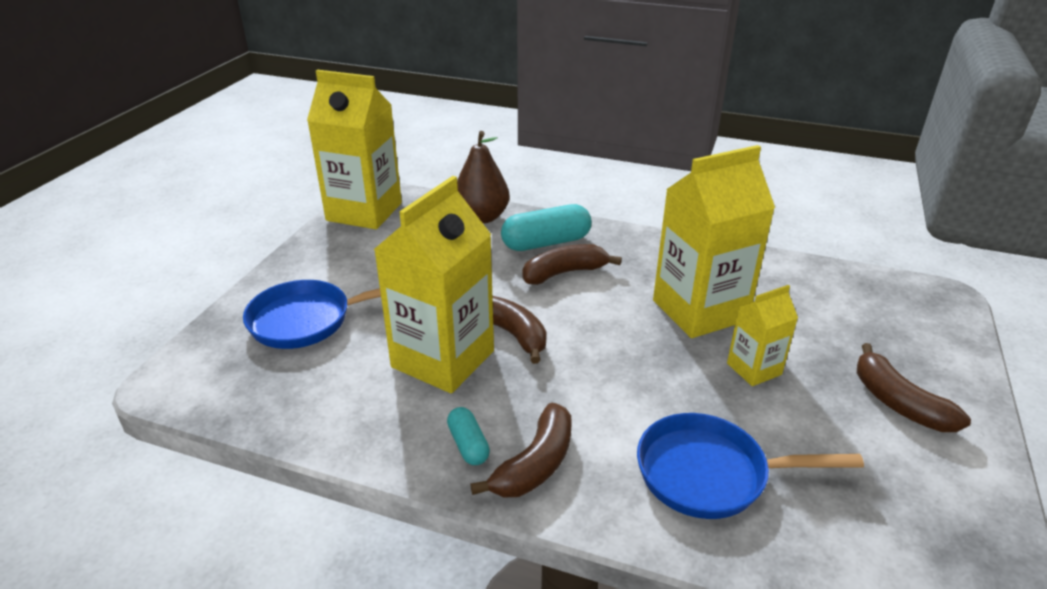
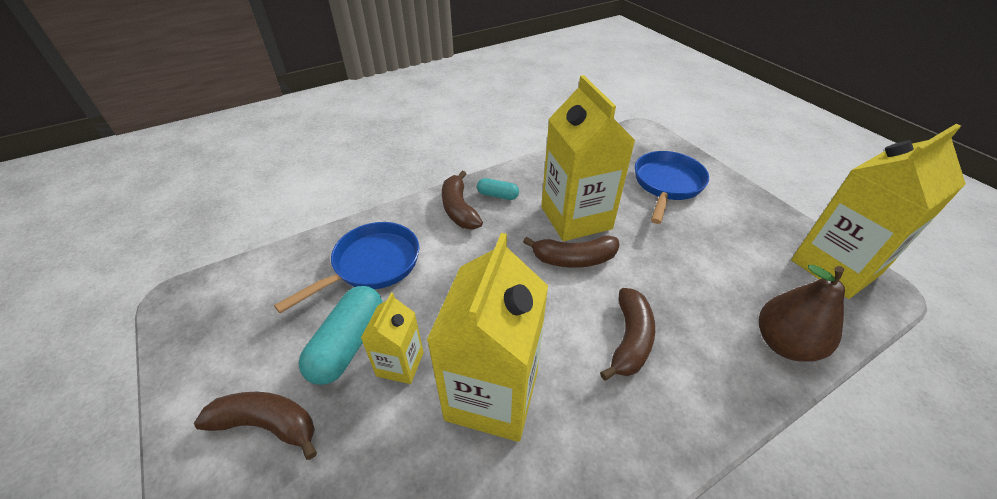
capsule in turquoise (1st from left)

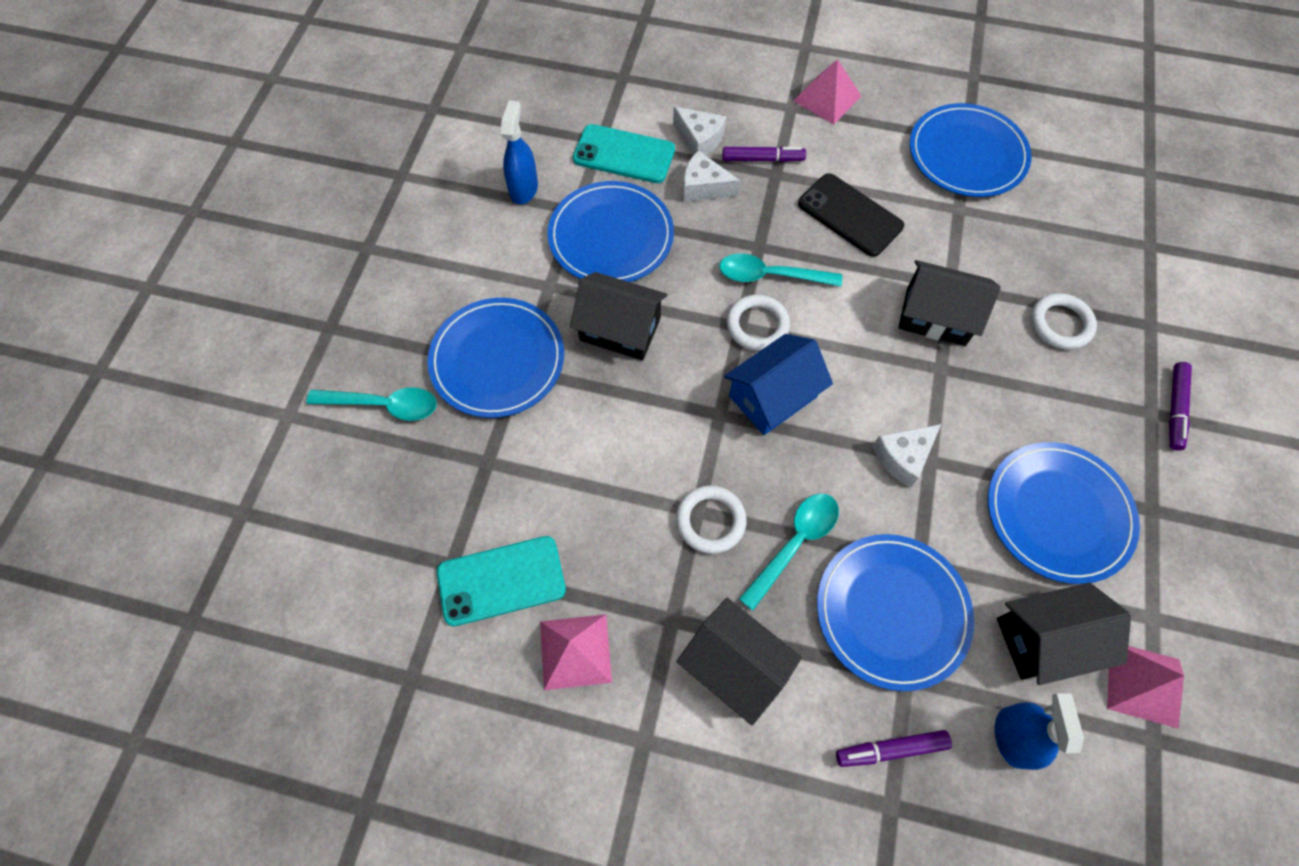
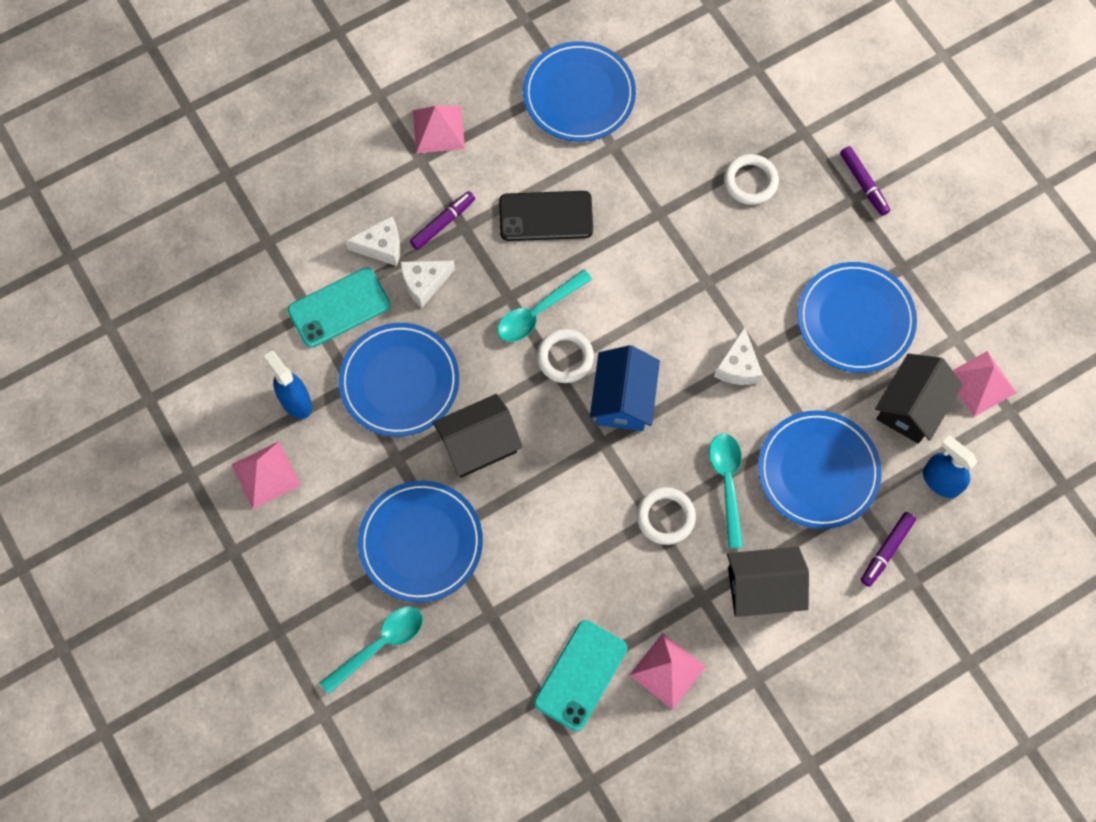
house in black (3rd from left in the first image)
pyramid in pink (1st from left)

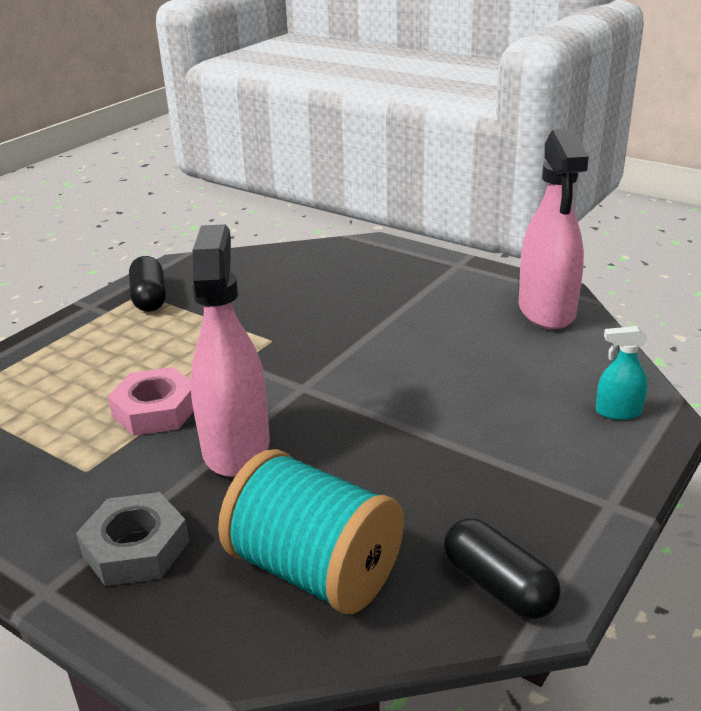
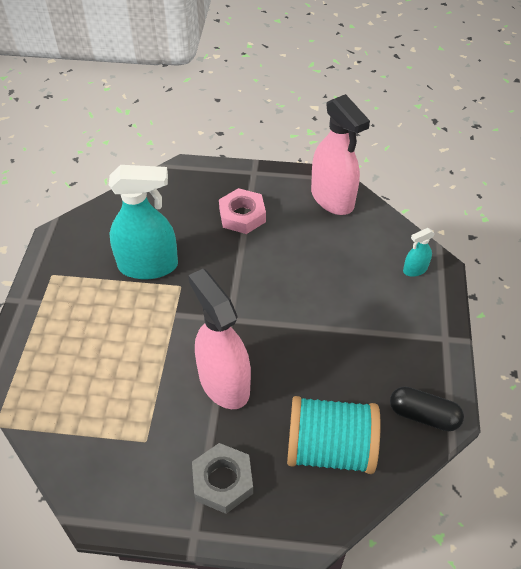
capsule in black (1st from left in the first image)
spray bottle in turquoise (1st from left)
nut in pink

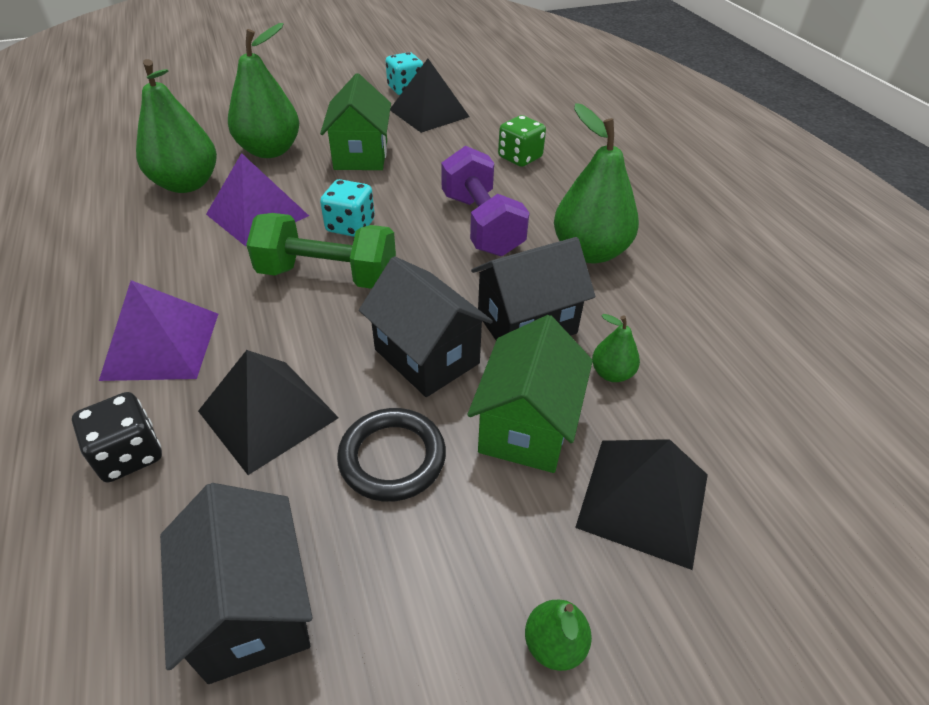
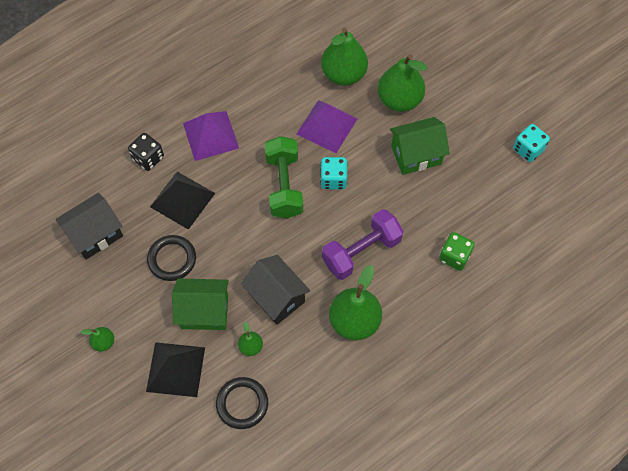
house in black (2nd from left in the first image)
pyramid in black (2nd from left in the first image)
ring in black (2nd from left)

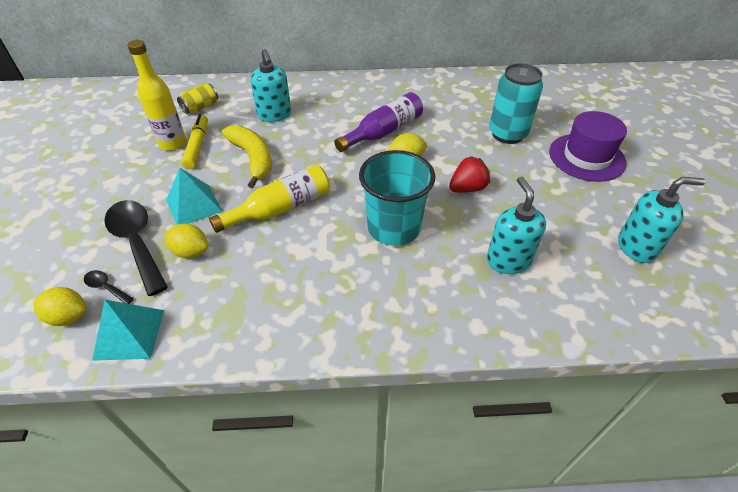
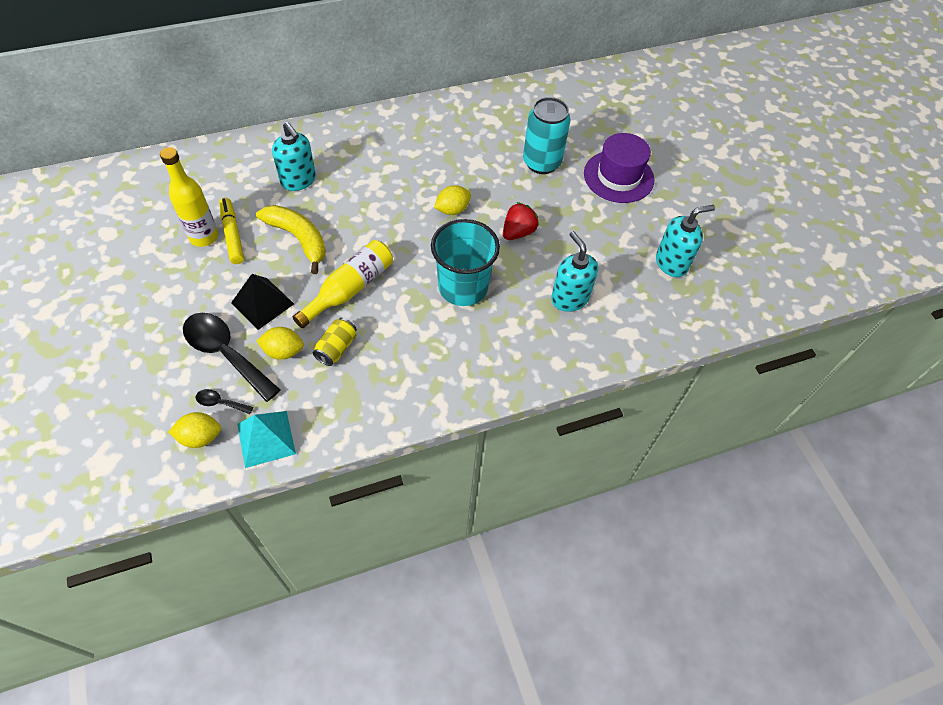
bottle in purple
can in yellow
pyramid in black

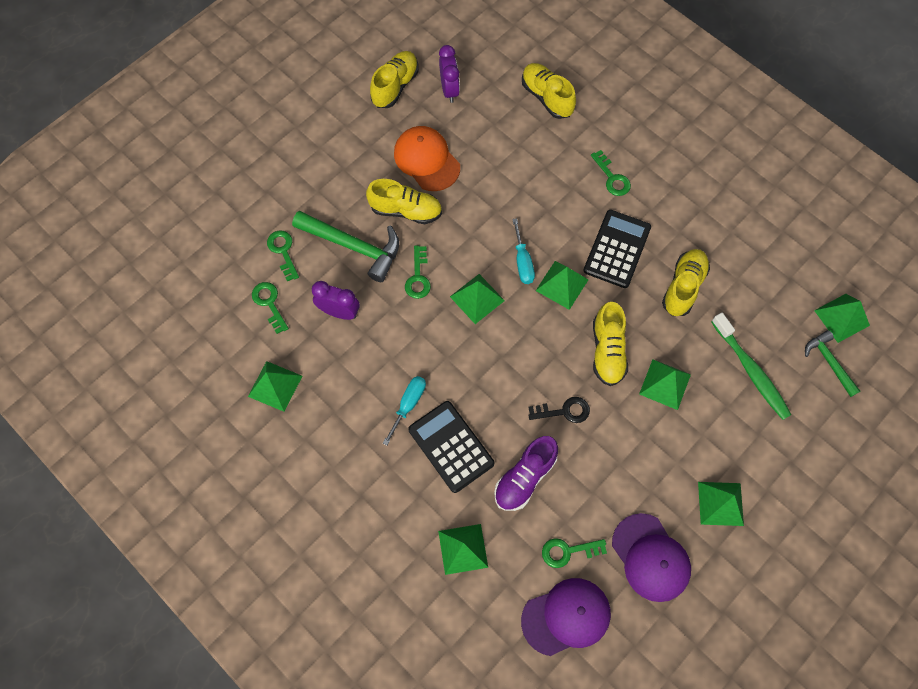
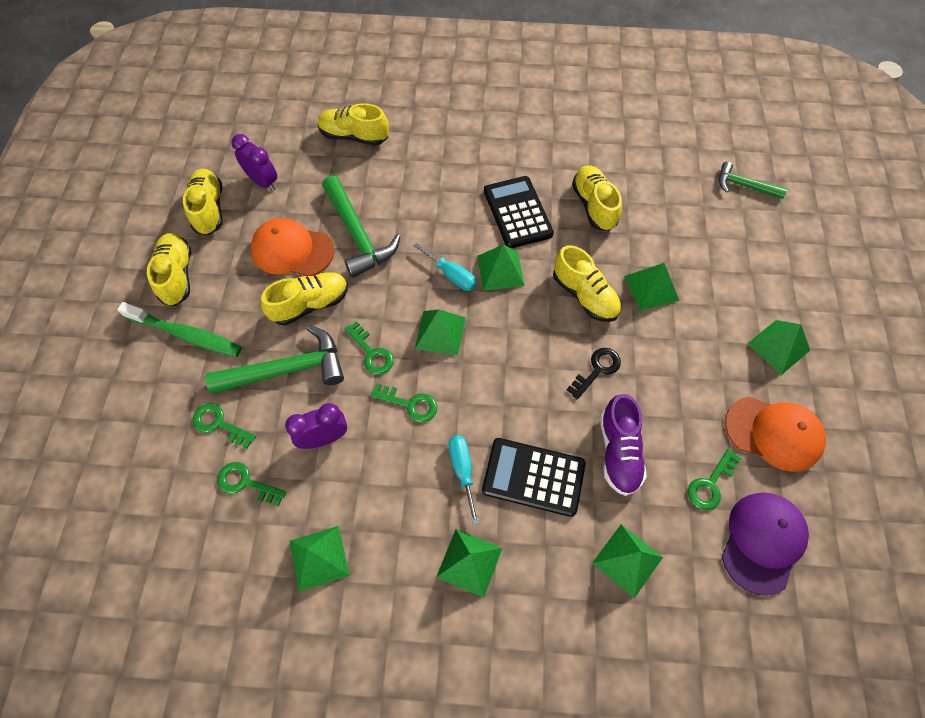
shoe in yellow (1st from left)
hammer in green (2nd from left)
key in green (4th from left)
toothbrush in green
pyramid in green (3rd from left)
cap in orange (2nd from left)

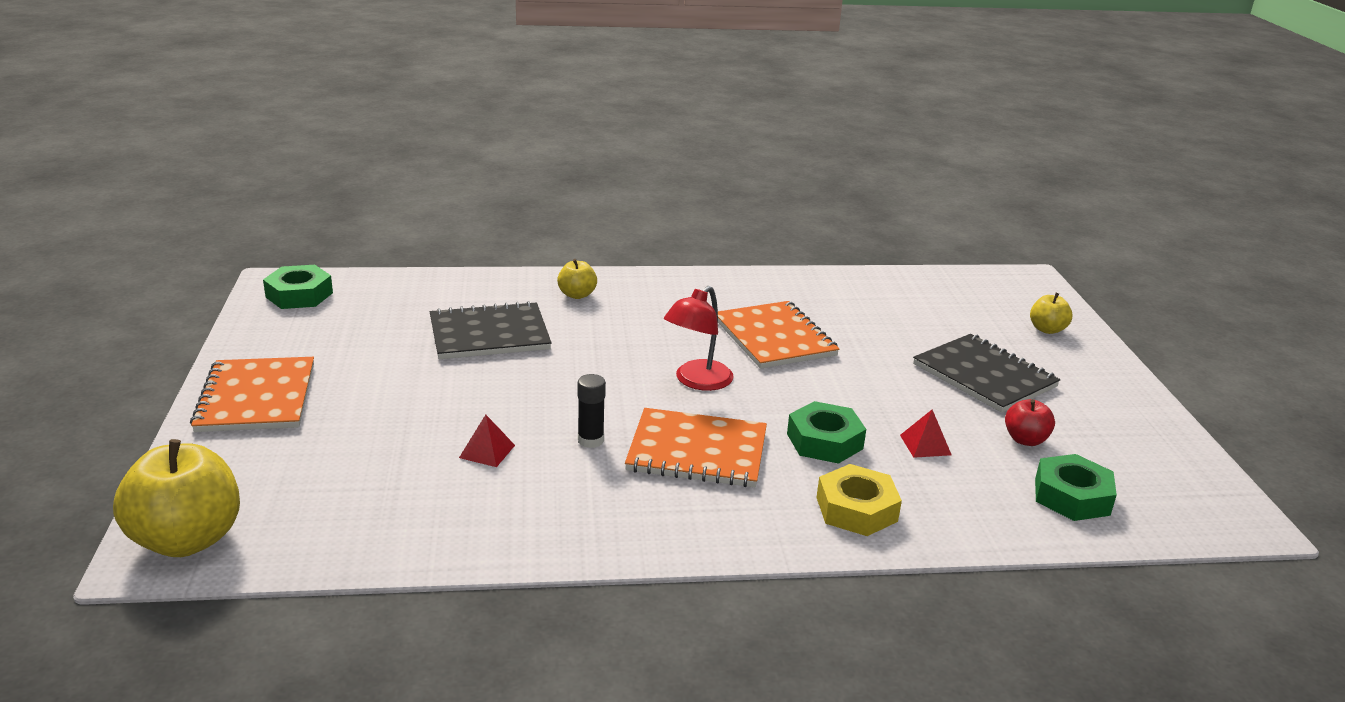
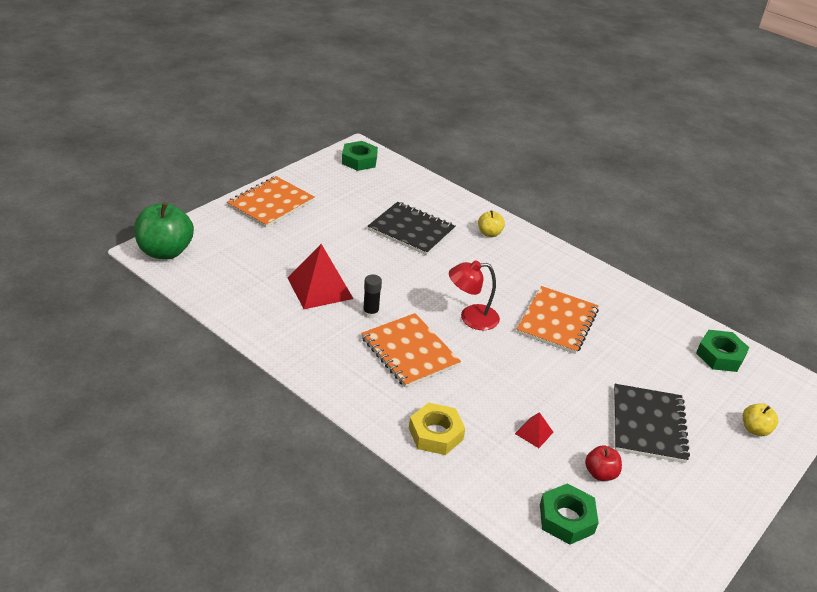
nut in green (3rd from left)
apple in green
pyramid in red (1st from left)

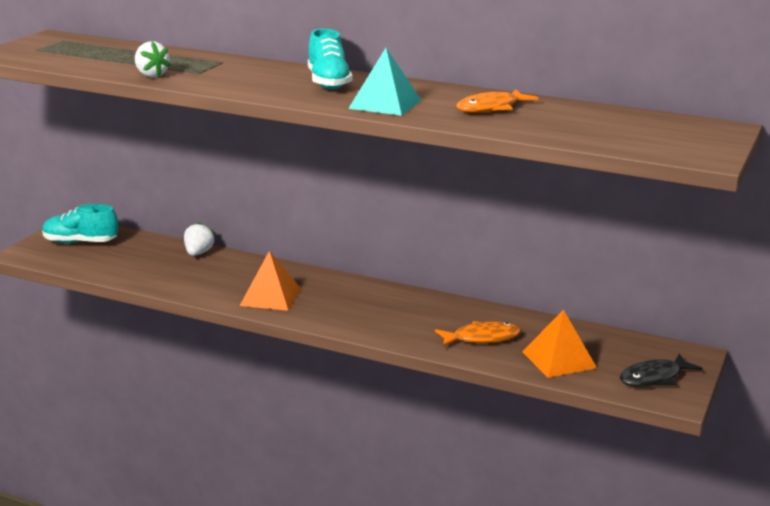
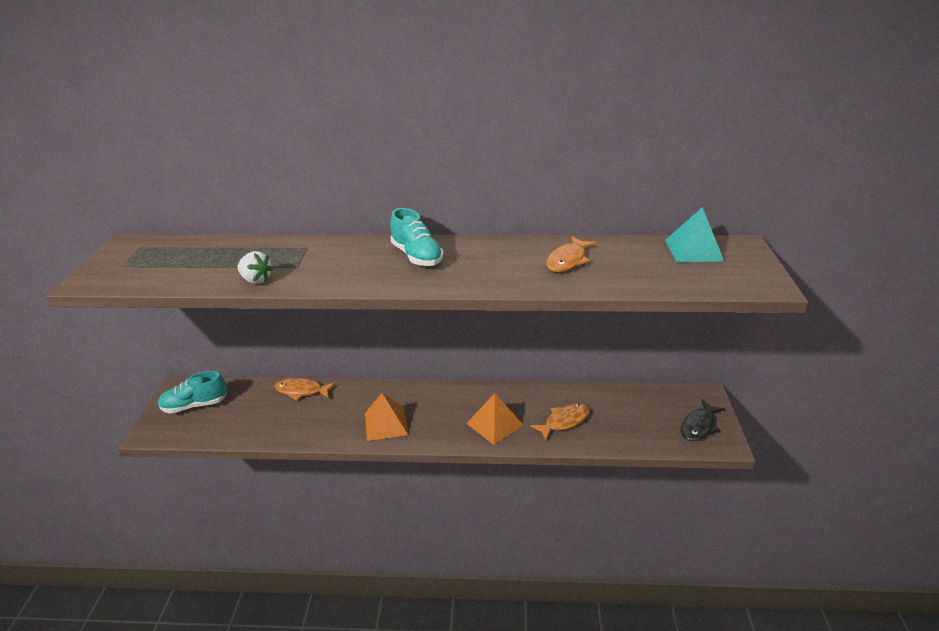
pyramid in turquoise
pyramid in orange (2nd from left)
fish in orange (1st from left)

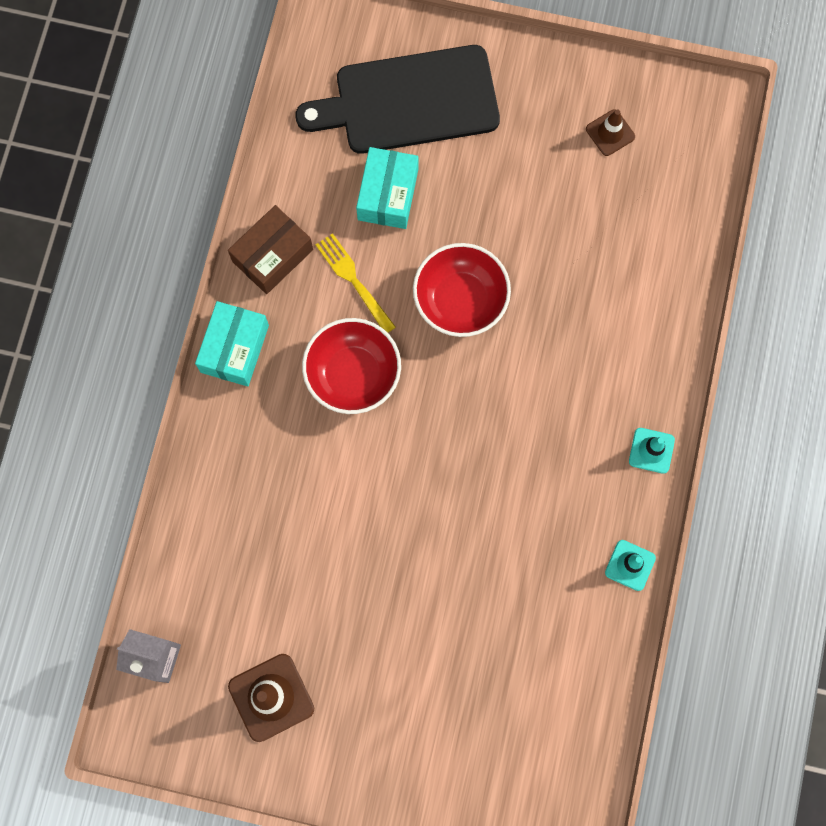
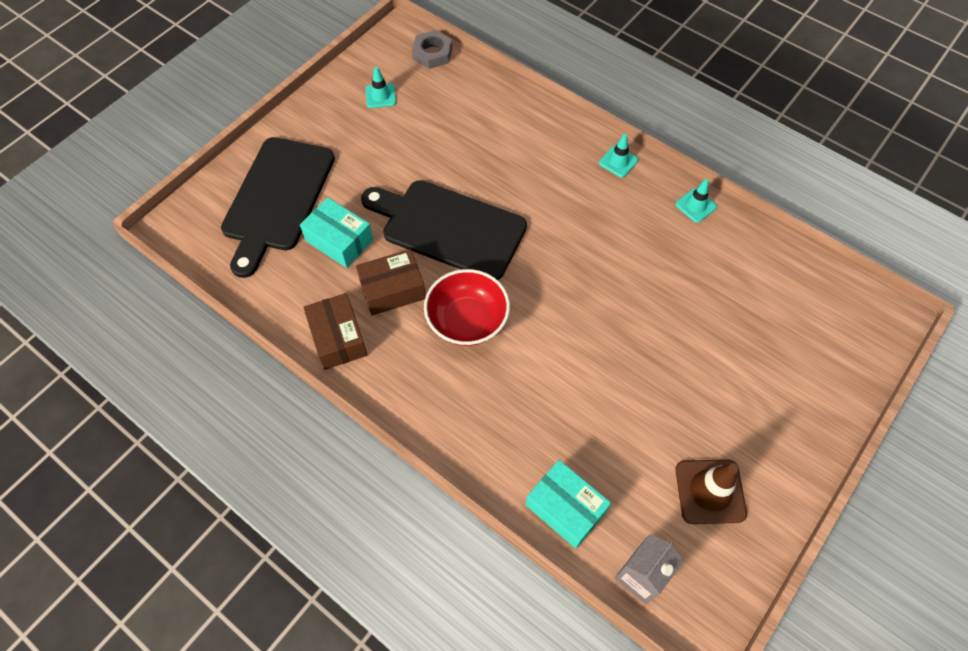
nut in grey
box in turquoise (2nd from left)
box in brown (2nd from left)
cutting board in black (2nd from left)
traffic cone in turquoise (1st from left)

